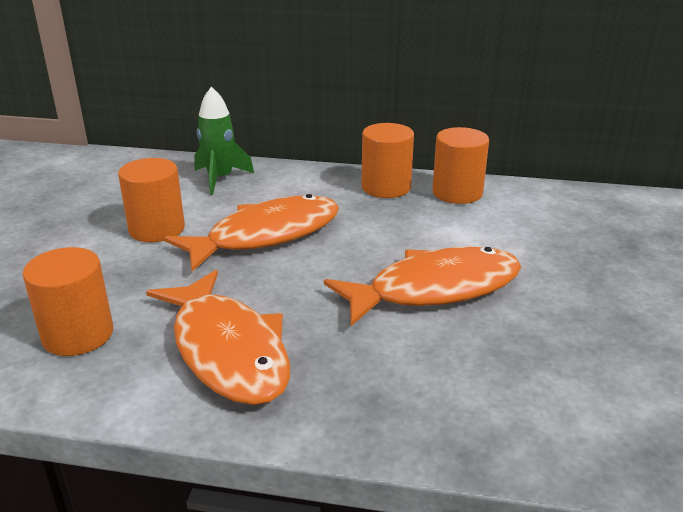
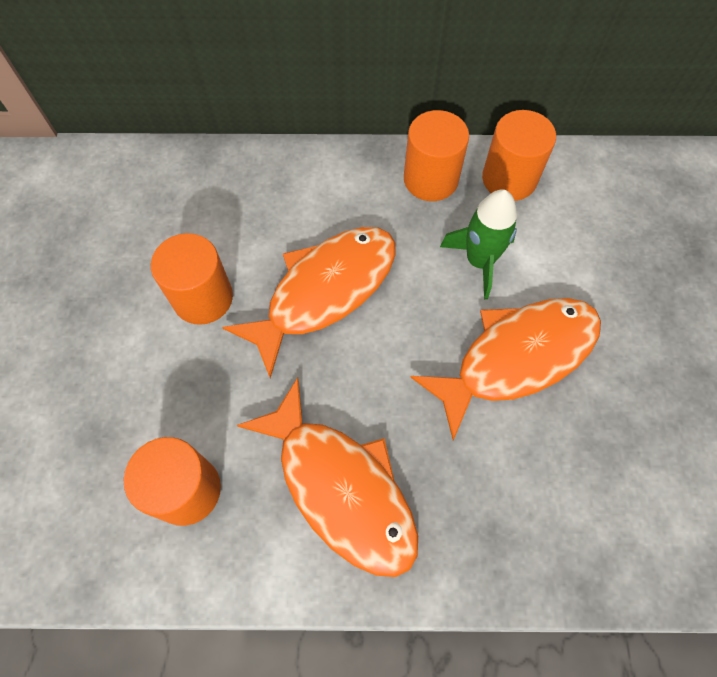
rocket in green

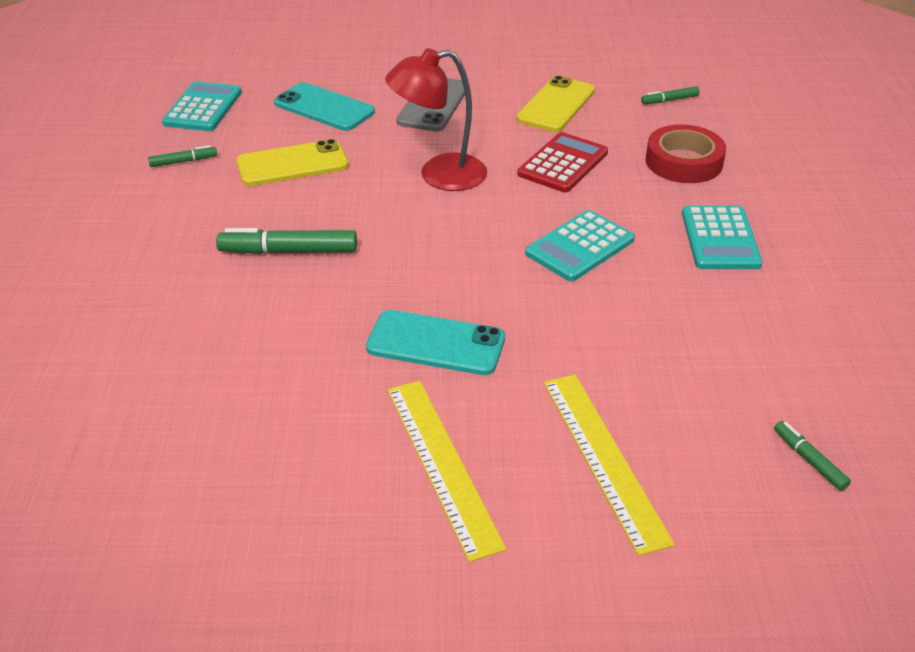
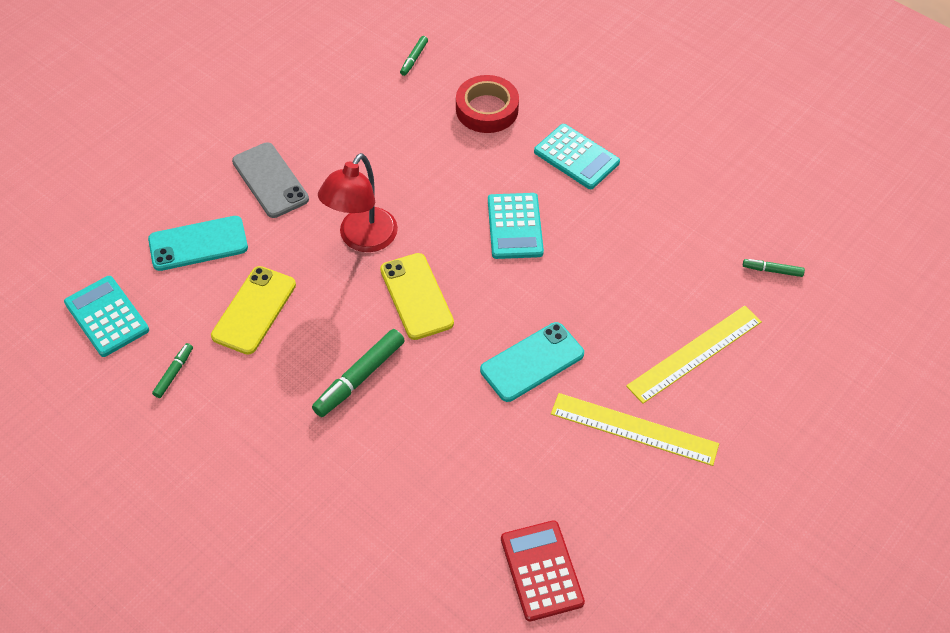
phone in yellow (2nd from left)
calculator in red
ruler in yellow (2nd from left)

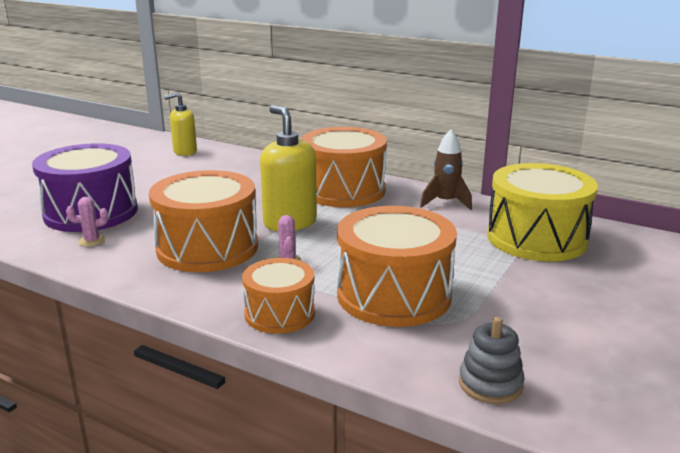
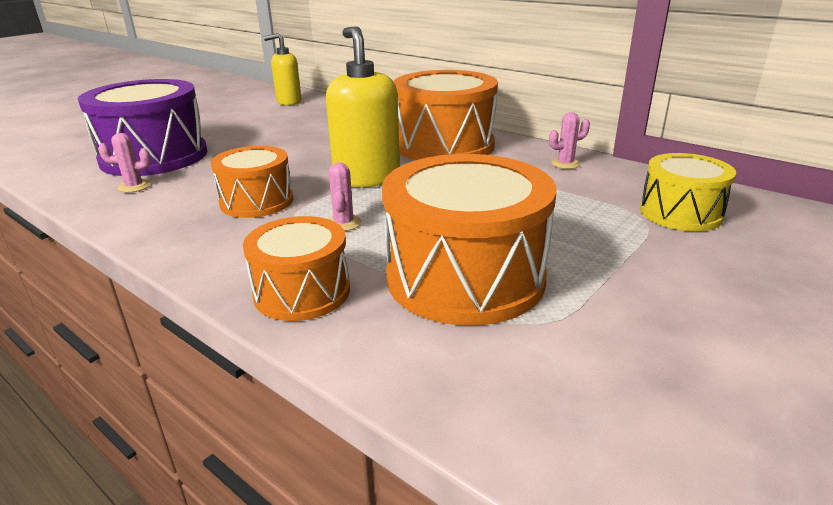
stacking toy in grey
cactus in pink (3rd from left)
drum in orange (1st from left)
drum in yellow

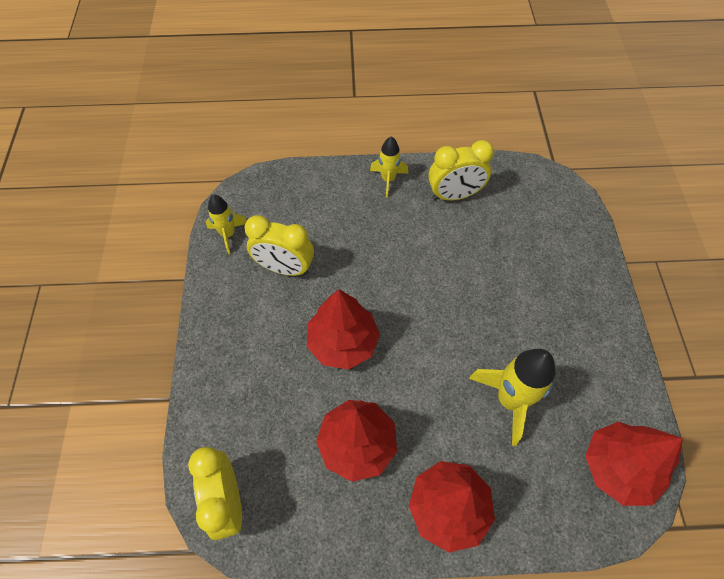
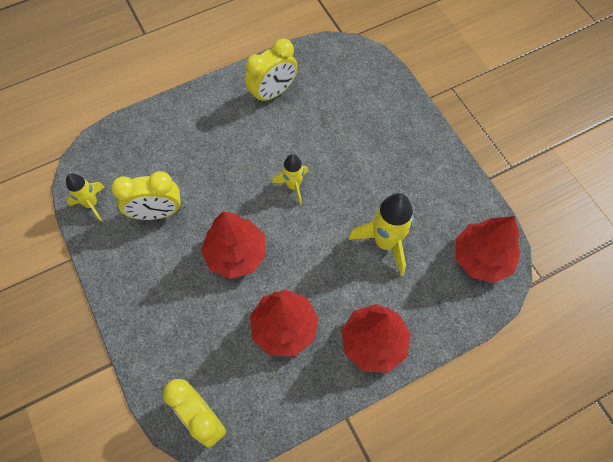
rocket in yellow (2nd from left)

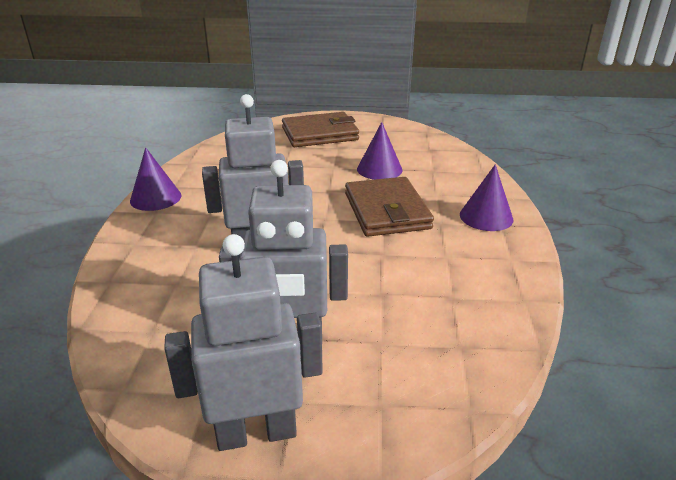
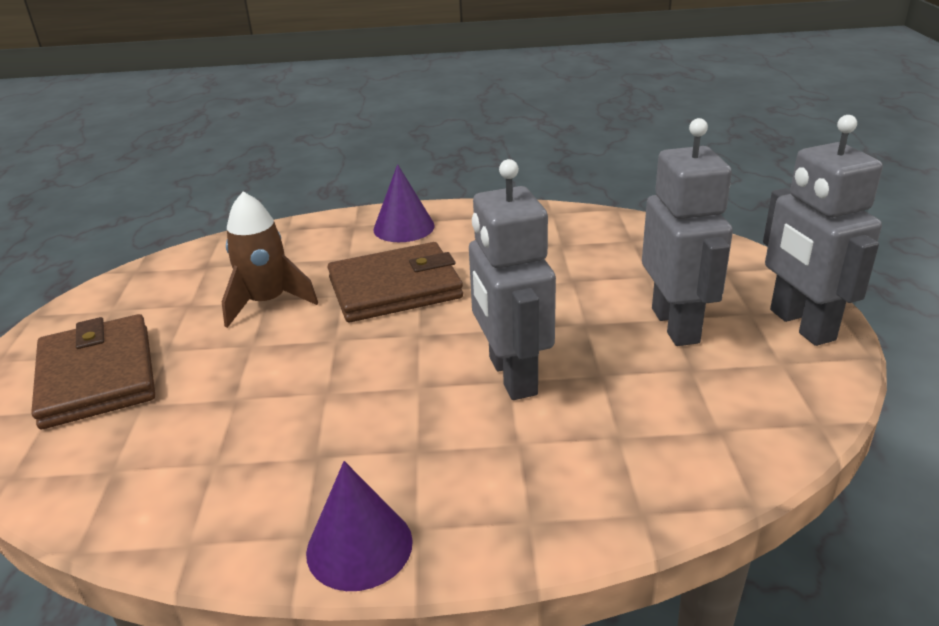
rocket in brown

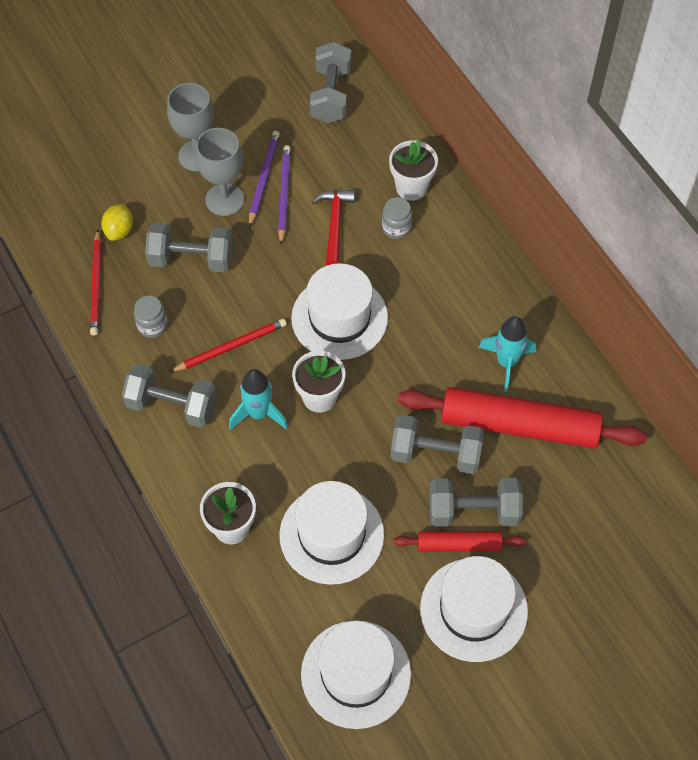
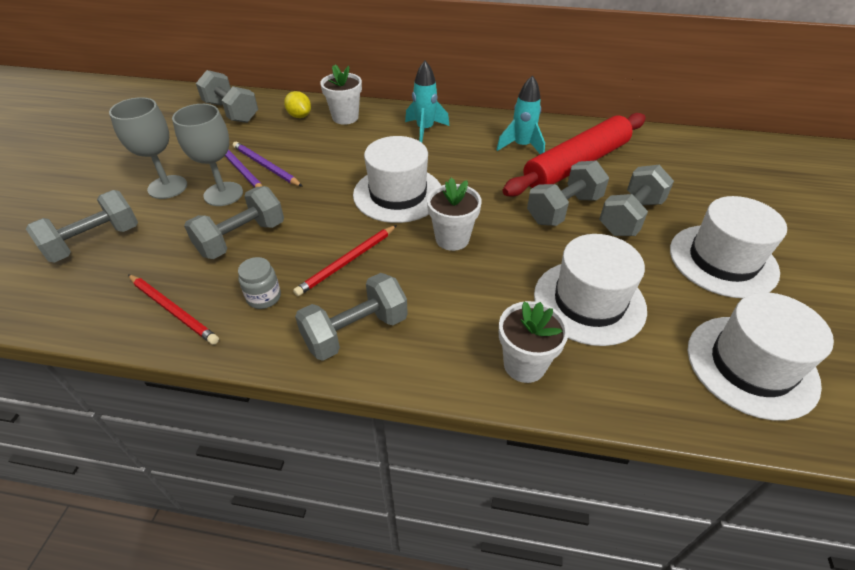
hammer in red
jar in grey (2nd from left in the first image)
rolling pin in red (1st from left in the first image)
dumbbell in grey (1st from left)
lemon in yellow
rocket in turquoise (1st from left)
pencil in red (2nd from left)

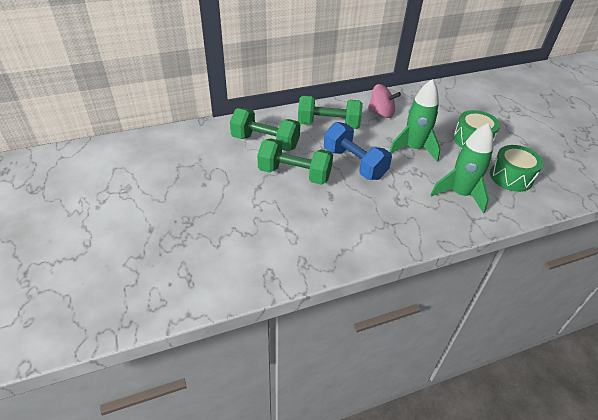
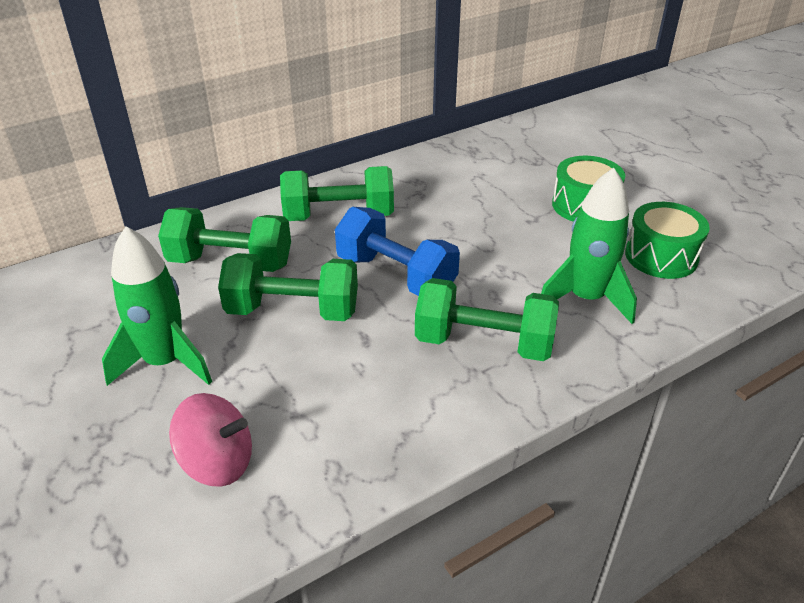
dumbbell in green (4th from left)
spinning top in pink
rocket in green (1st from left)

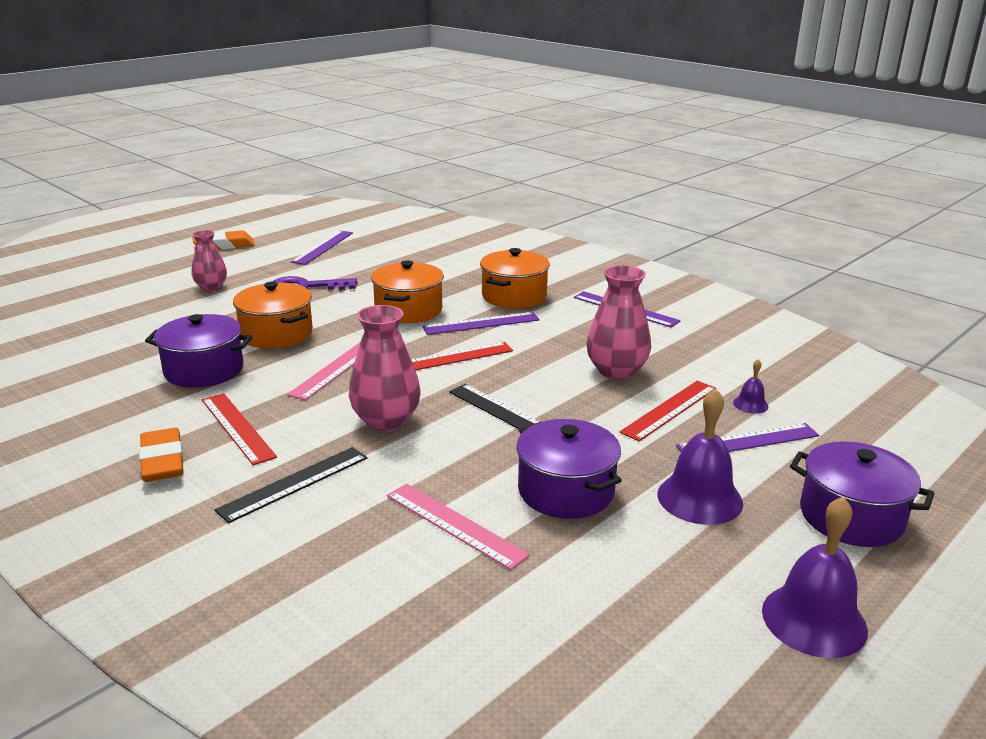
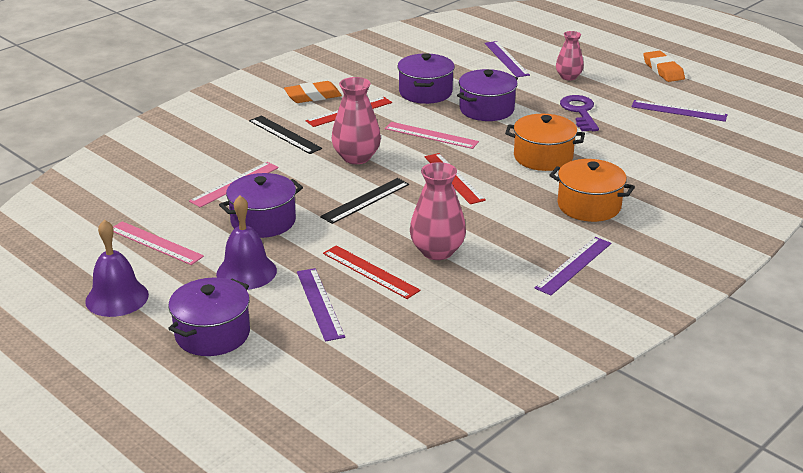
bell in purple (2nd from left in the first image)
ruler in pink (1st from left)
ruler in purple (2nd from left)
pot in purple (4th from left)

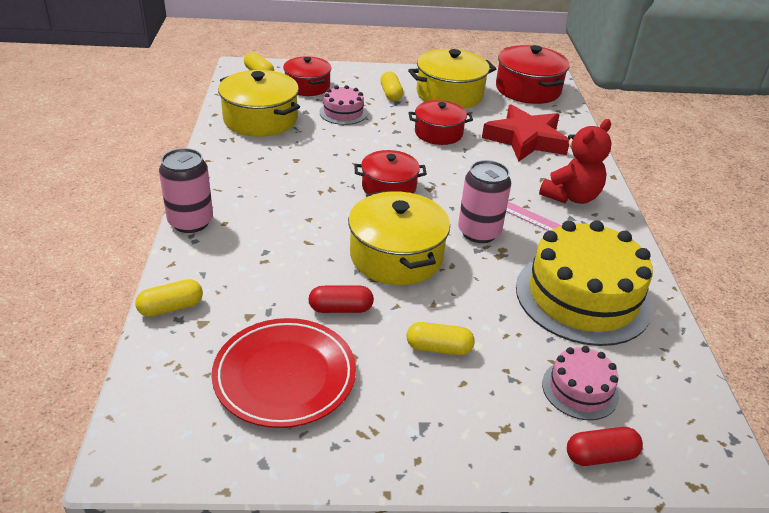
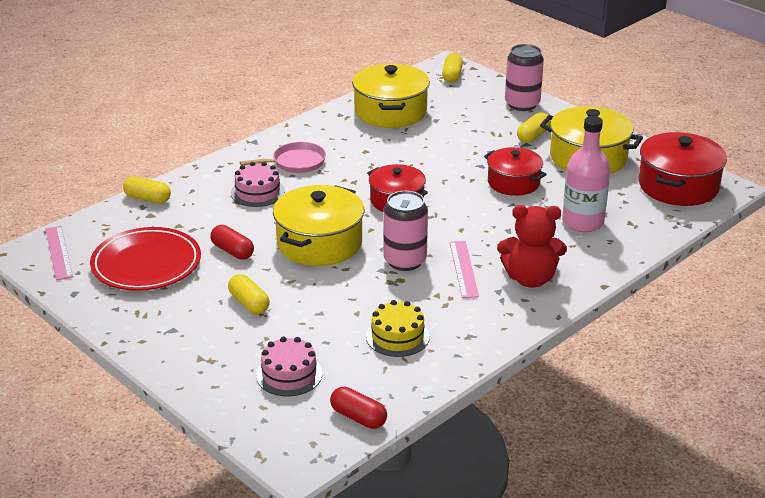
pot in red (1st from left in the first image)
ruler in pink (1st from left)
pan in pink
can in pink (2nd from left)
cake in pink (1st from left)
capsule in red (2nd from left)
bottle in pink
cake in yellow

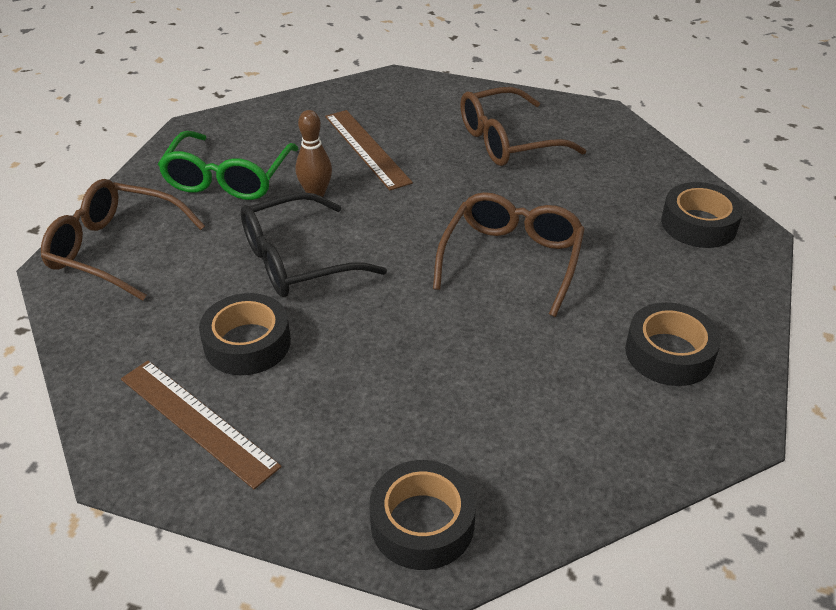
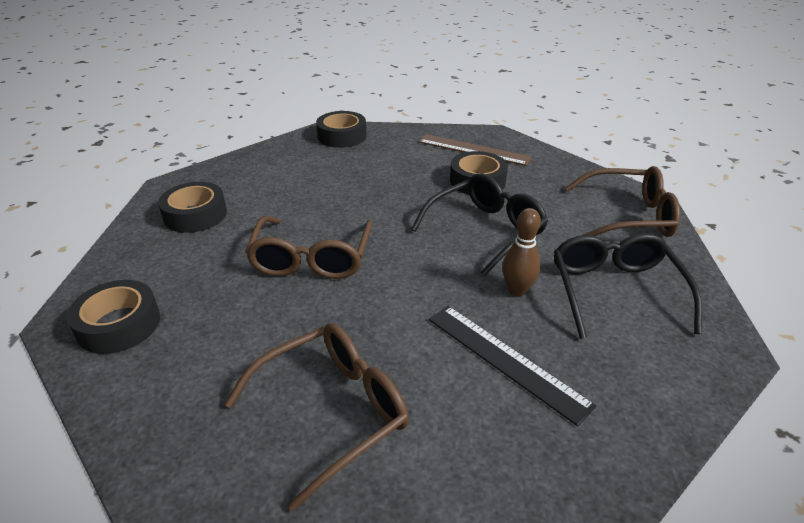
glasses in black (2nd from left)
ruler in black

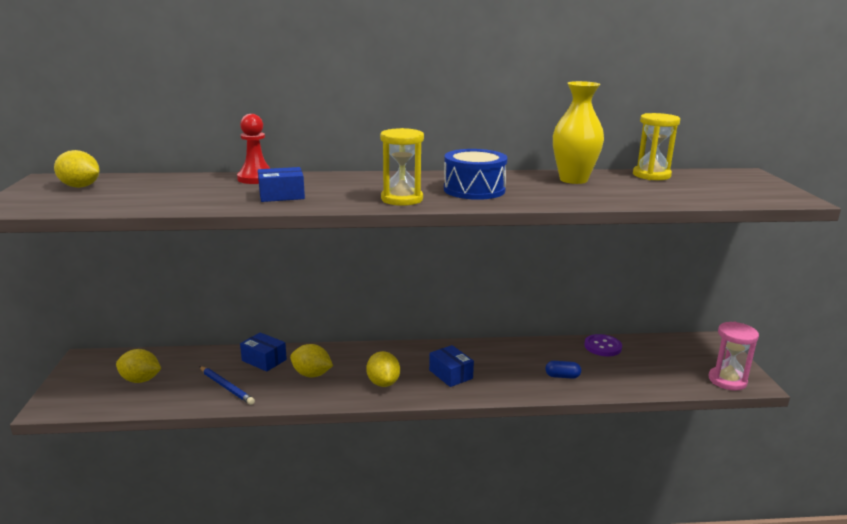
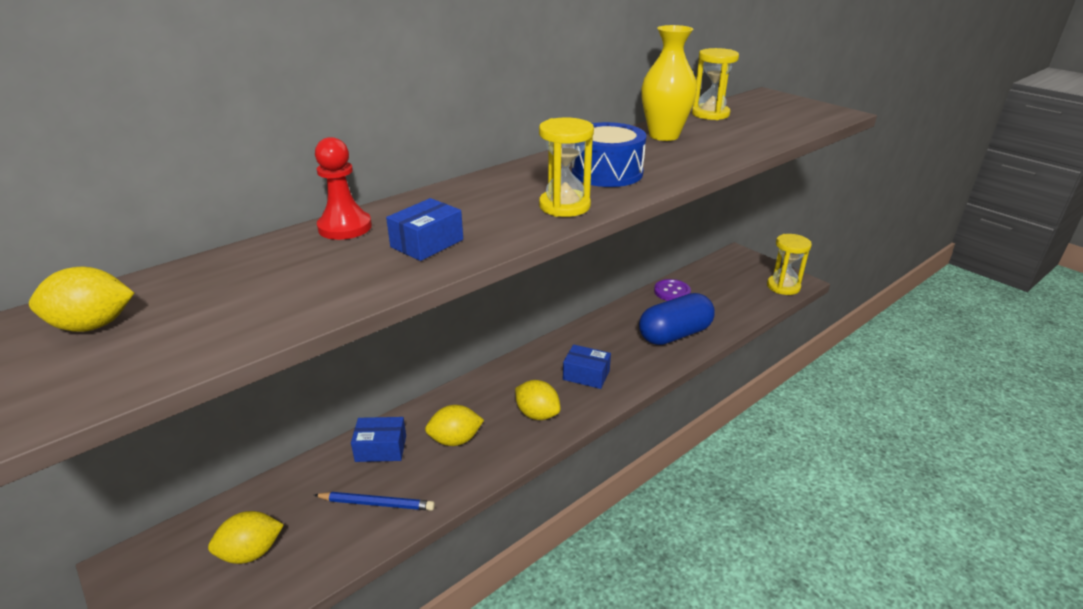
hourglass in yellow (3rd from left)
capsule in blue

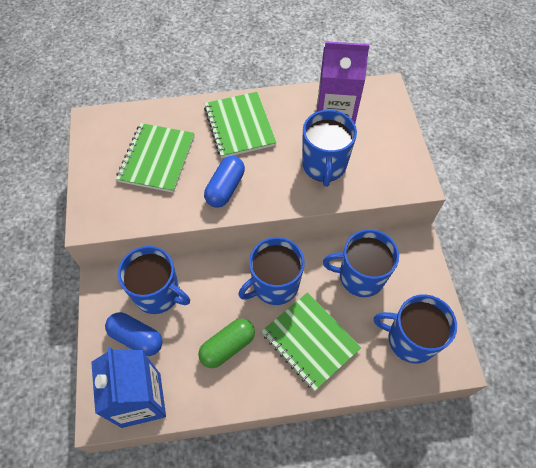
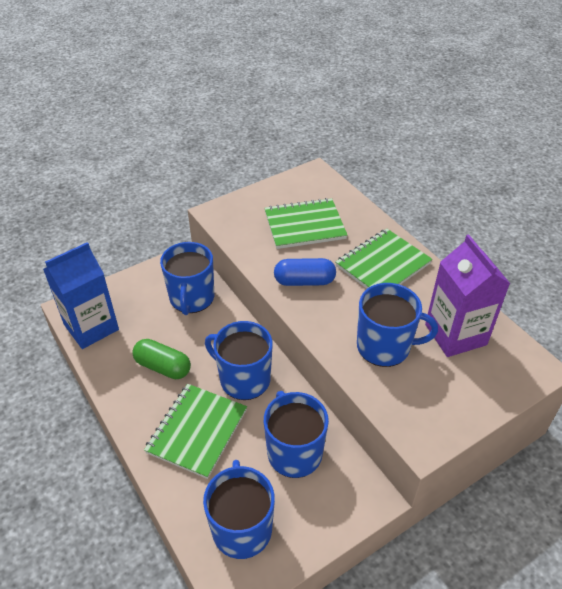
capsule in blue (1st from left in the first image)
mug in blue (5th from left)

